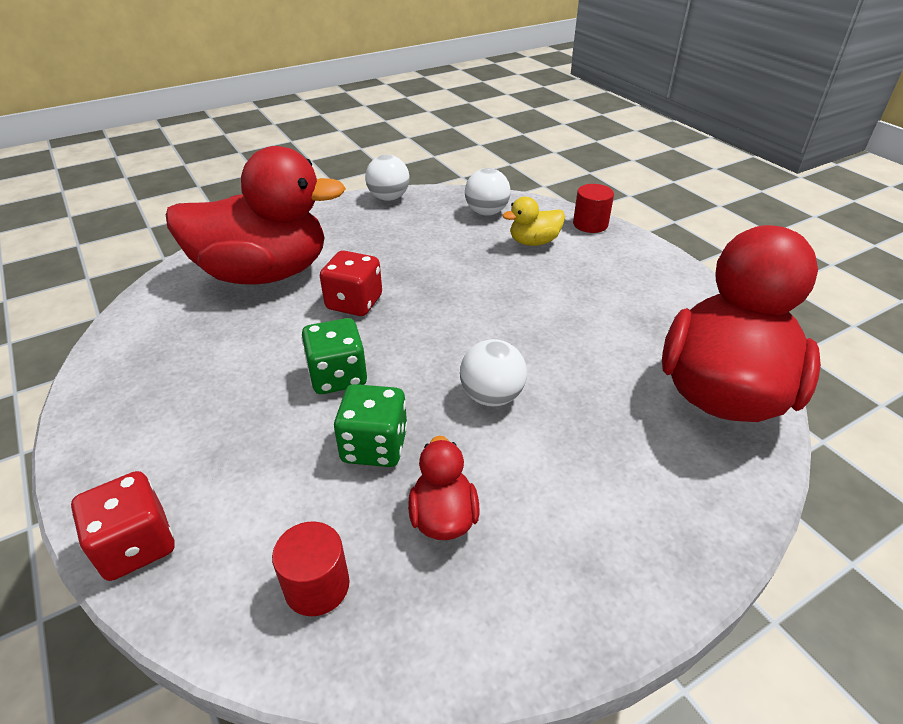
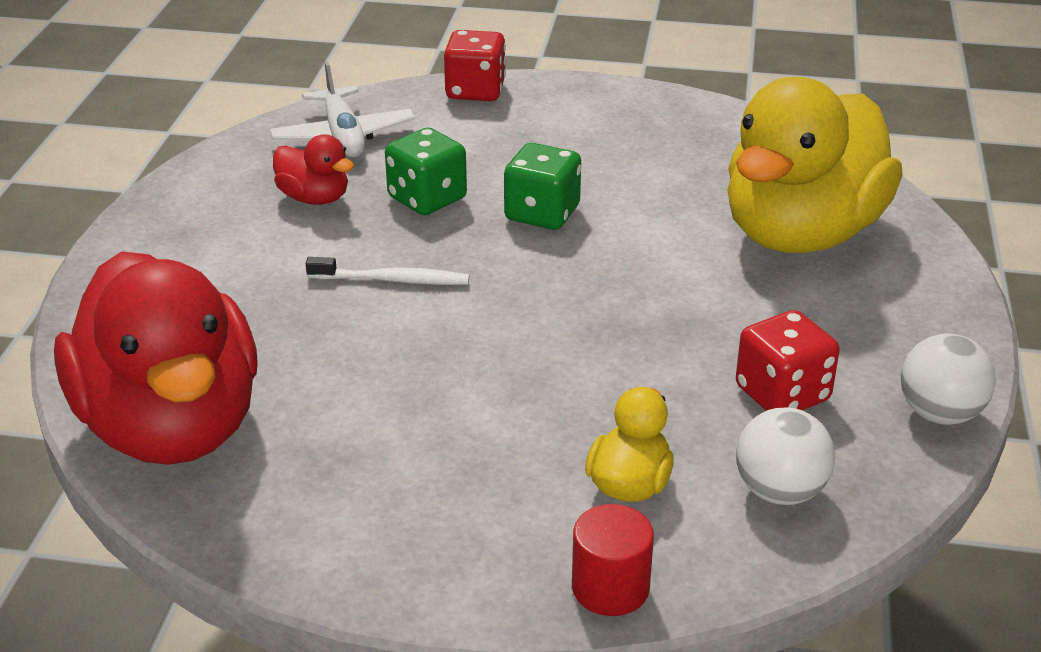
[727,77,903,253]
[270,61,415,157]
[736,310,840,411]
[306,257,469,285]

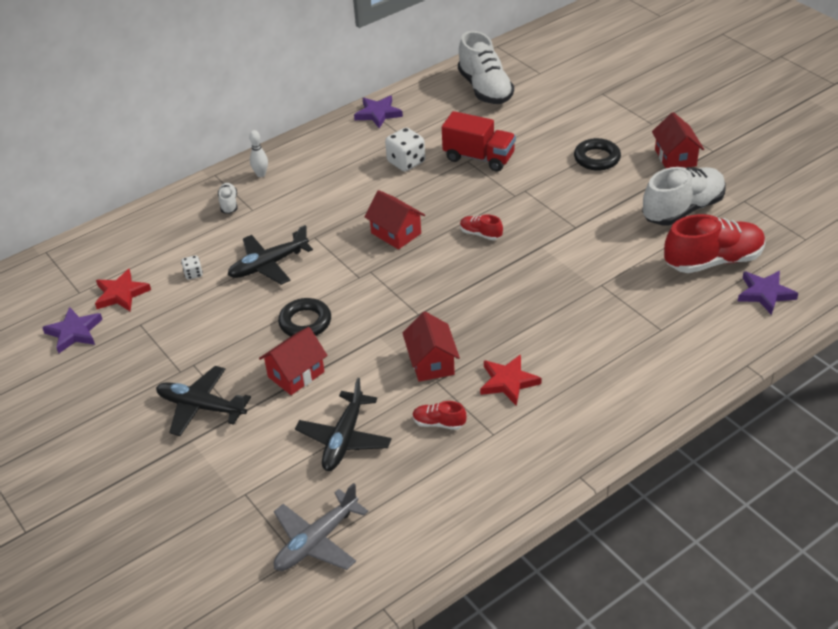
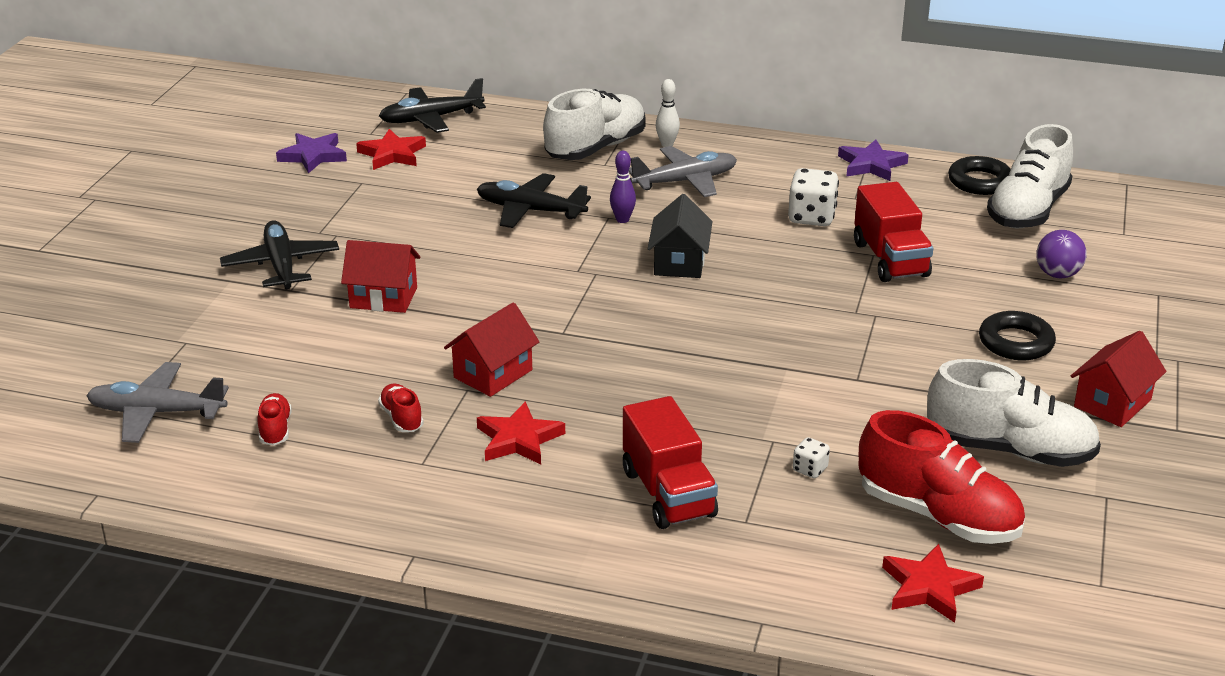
[793,437,830,478]
[543,89,646,160]
[948,156,1011,195]
[379,78,486,133]
[648,194,713,278]
[257,393,292,445]
[882,544,984,623]
[610,151,636,223]
[623,396,718,529]
[629,146,737,197]
[1036,230,1086,278]

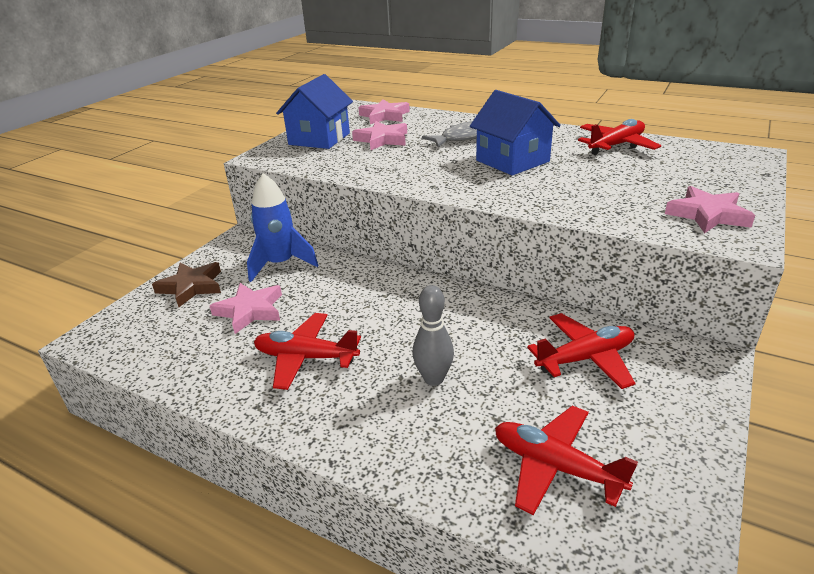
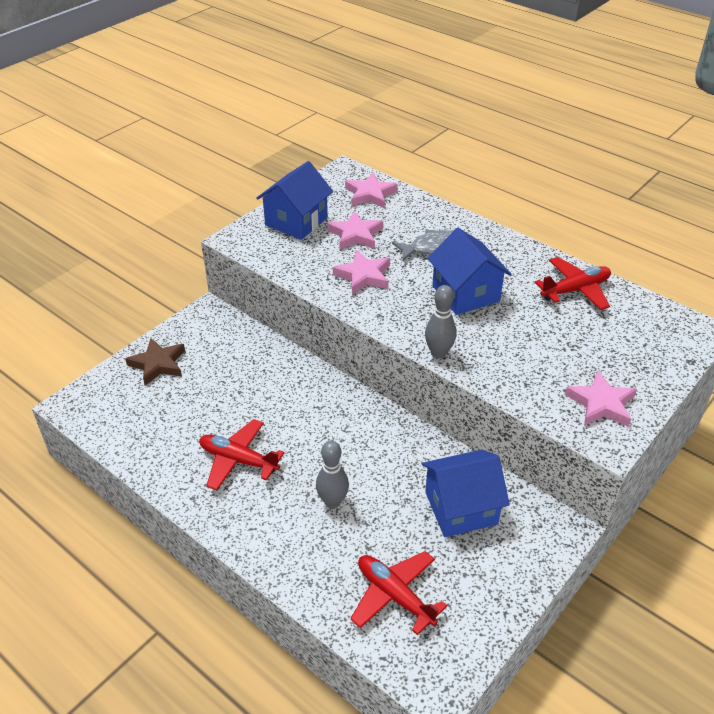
[333,250,390,295]
[247,173,318,282] (first image)
[422,450,510,537]
[425,285,457,358]

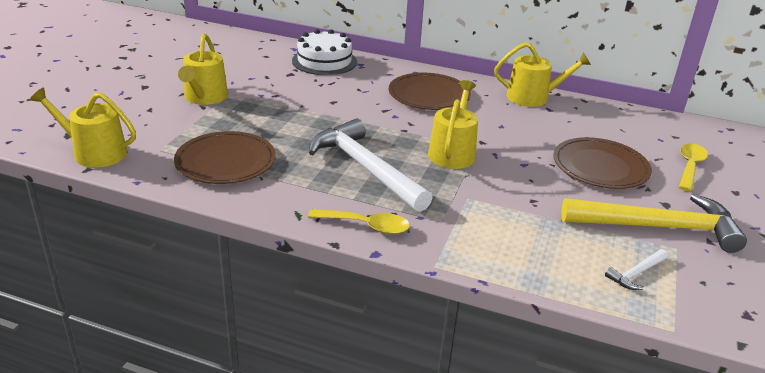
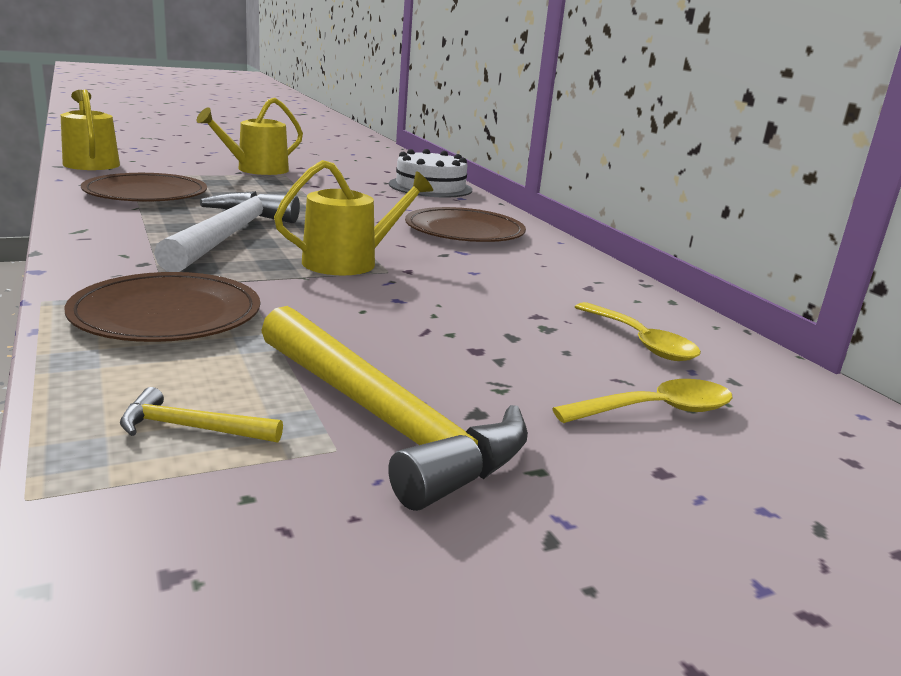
[575,302,701,361]
[494,42,591,107] (first image)
[64,272,260,342]
[120,387,283,443]

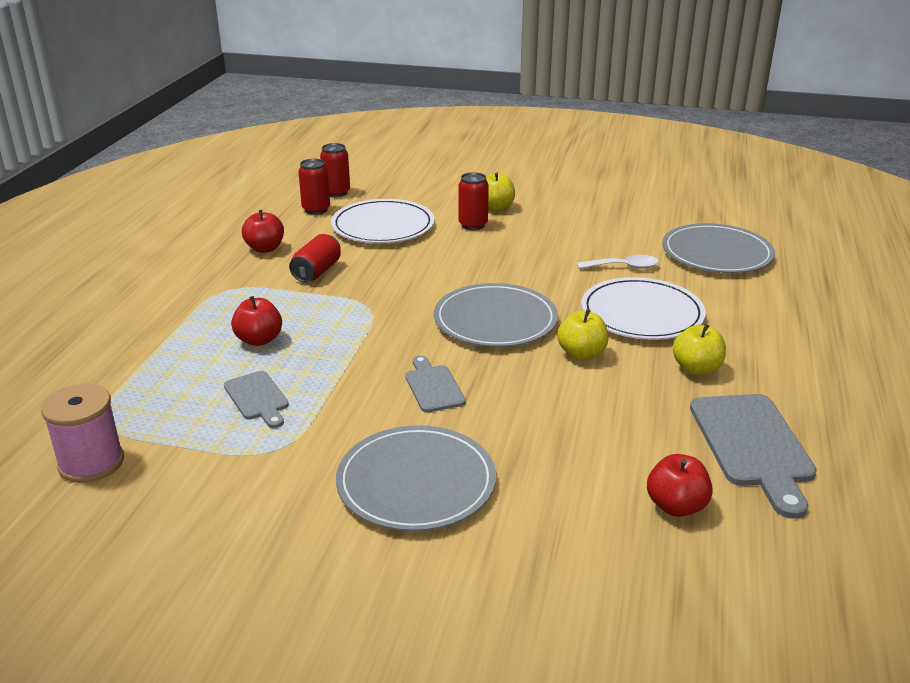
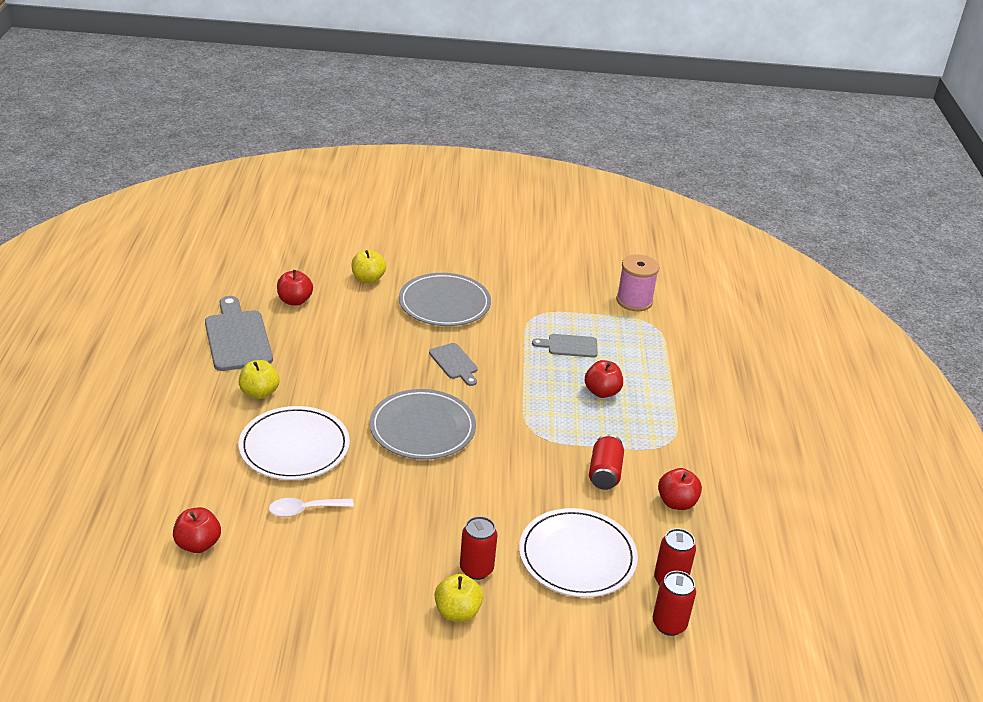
[532,334,598,358]
[351,250,386,284]
[173,507,221,553]

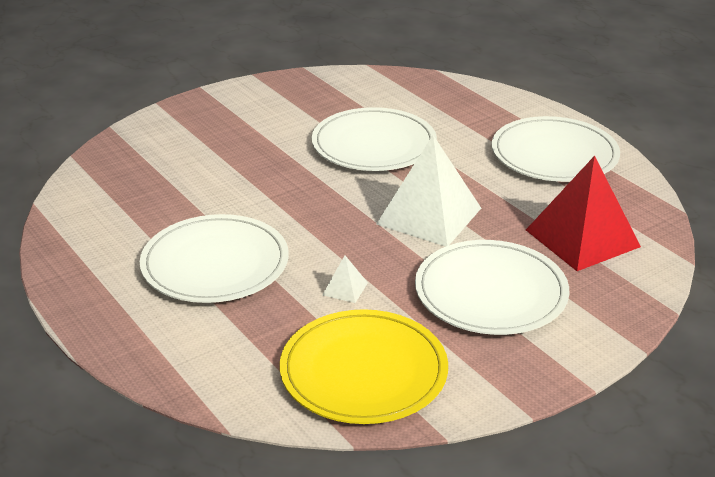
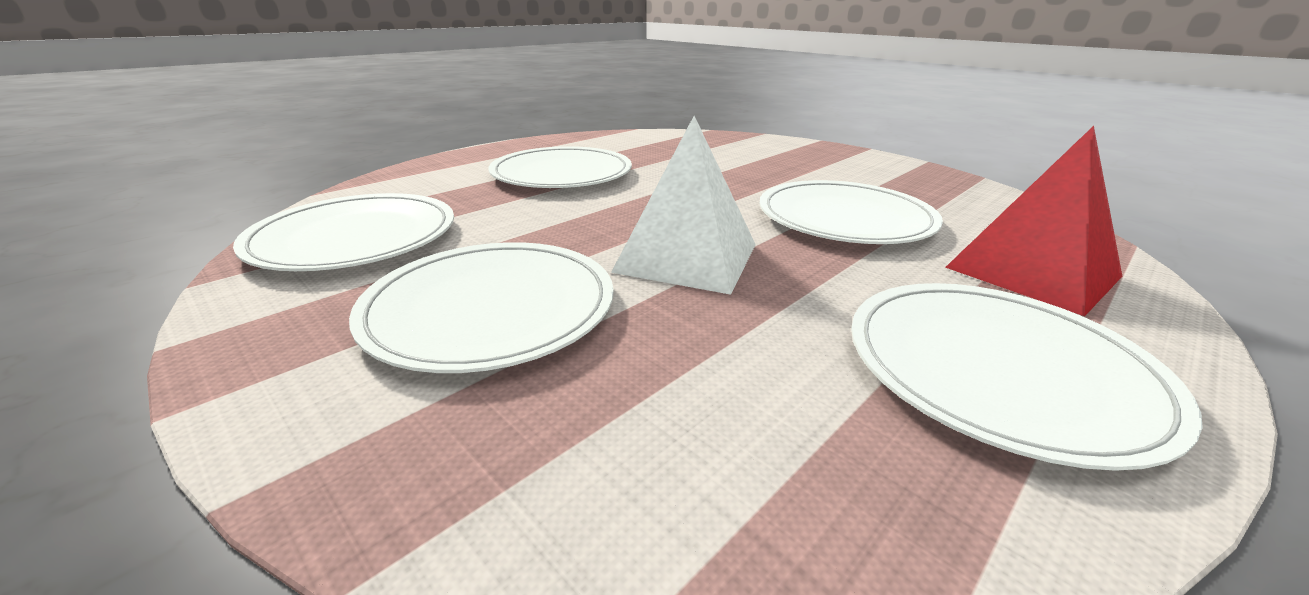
[233,193,454,271]
[322,256,368,303] (first image)
[945,126,1122,316]

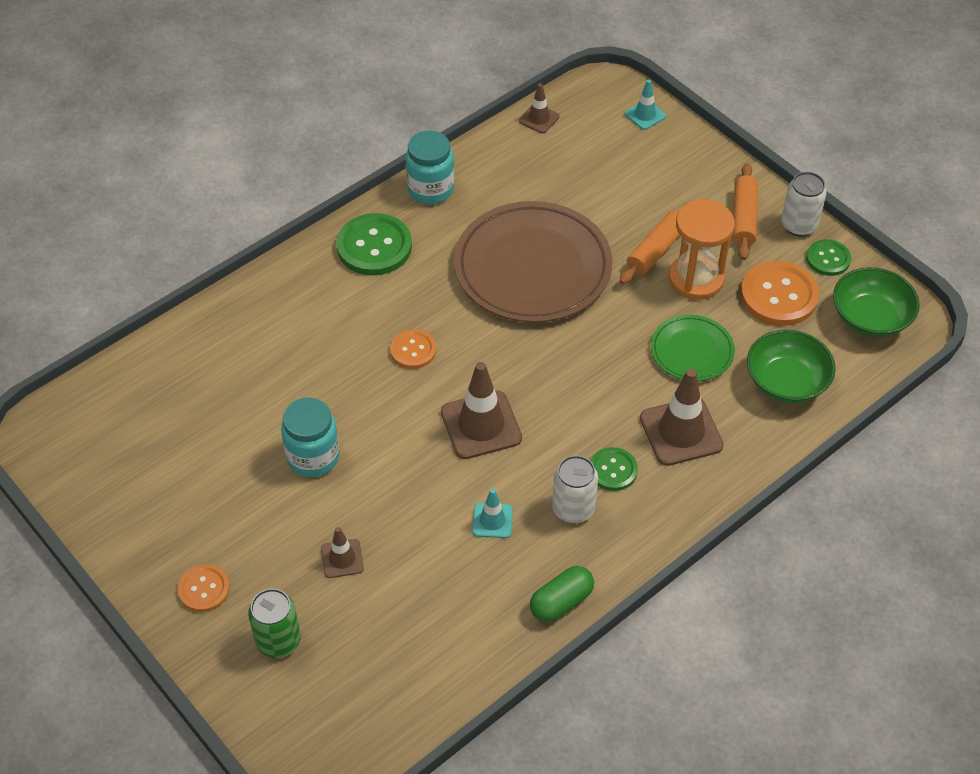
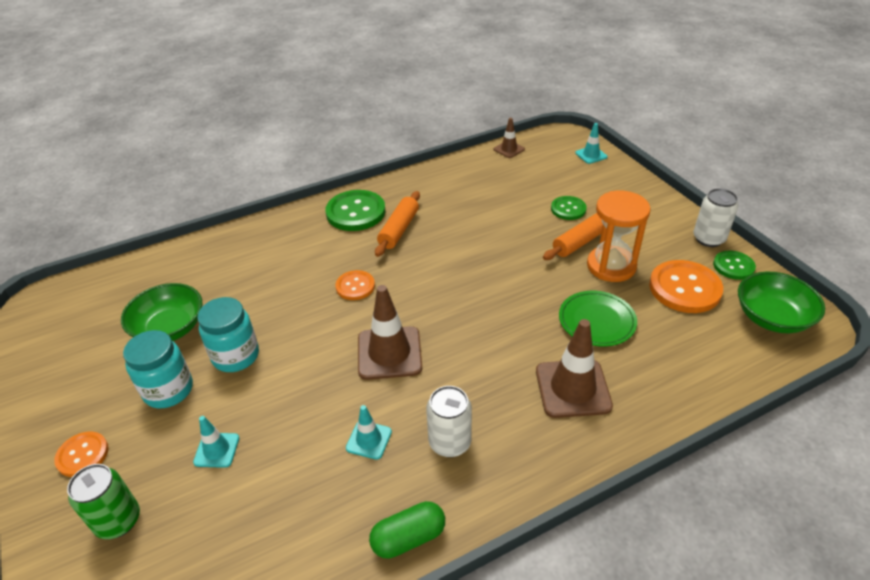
[193,416,239,468]
[123,330,193,408]
[454,201,612,323] (first image)
[551,196,587,220]
[375,191,420,257]
[121,283,203,341]

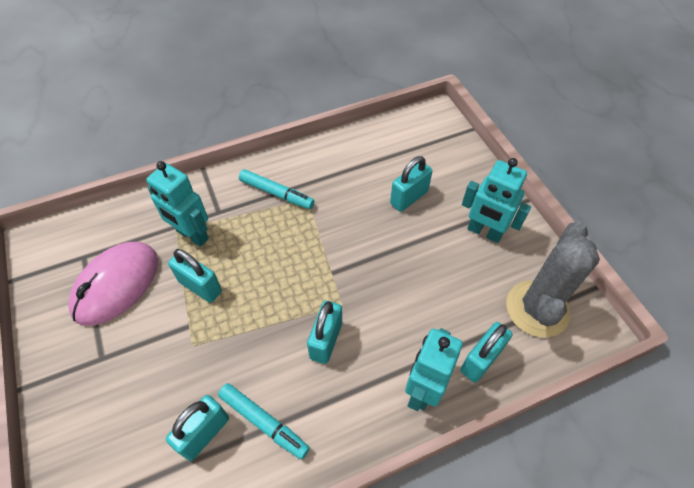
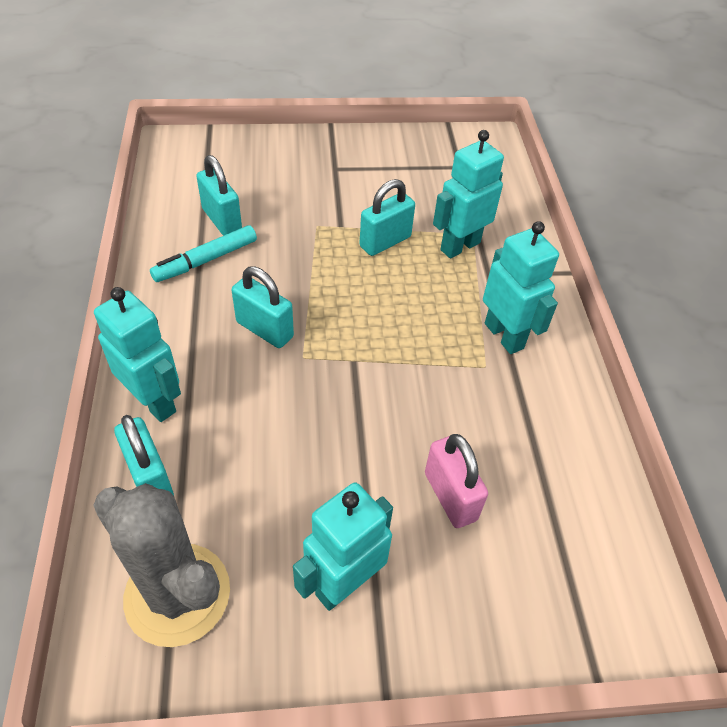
[68,242,158,326] (first image)
[483,221,559,354]
[425,434,488,528]

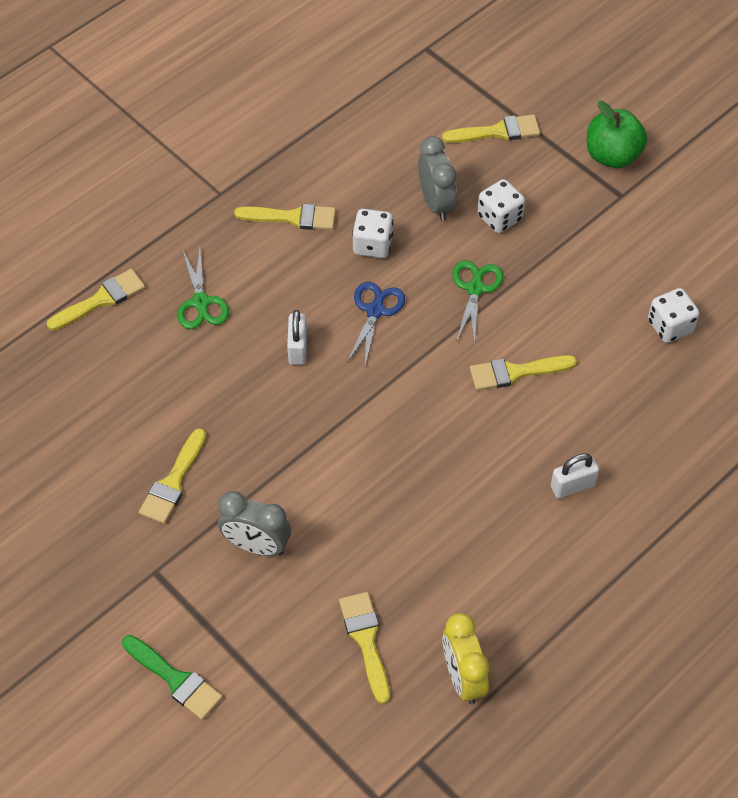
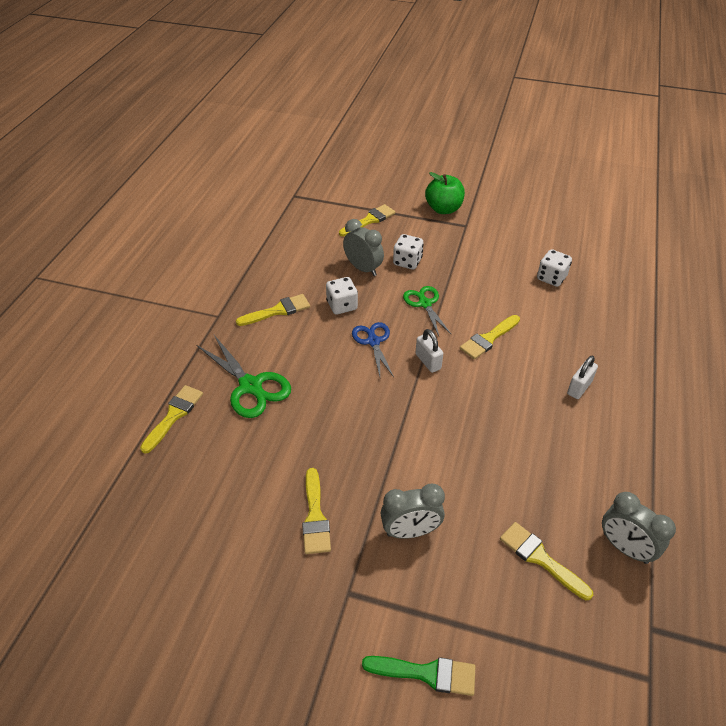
[196,335,291,418]
[416,329,443,373]
[602,492,676,564]

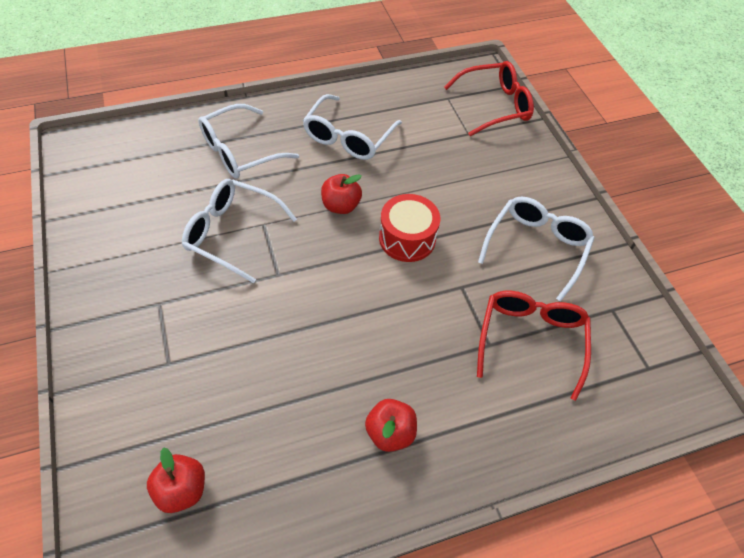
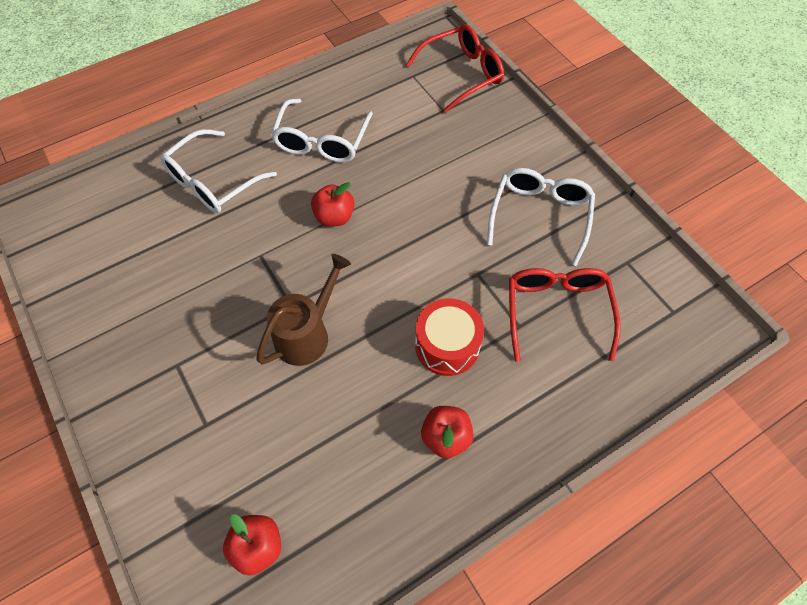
[182,179,297,283] (first image)
[415,298,484,376]
[256,254,351,366]

